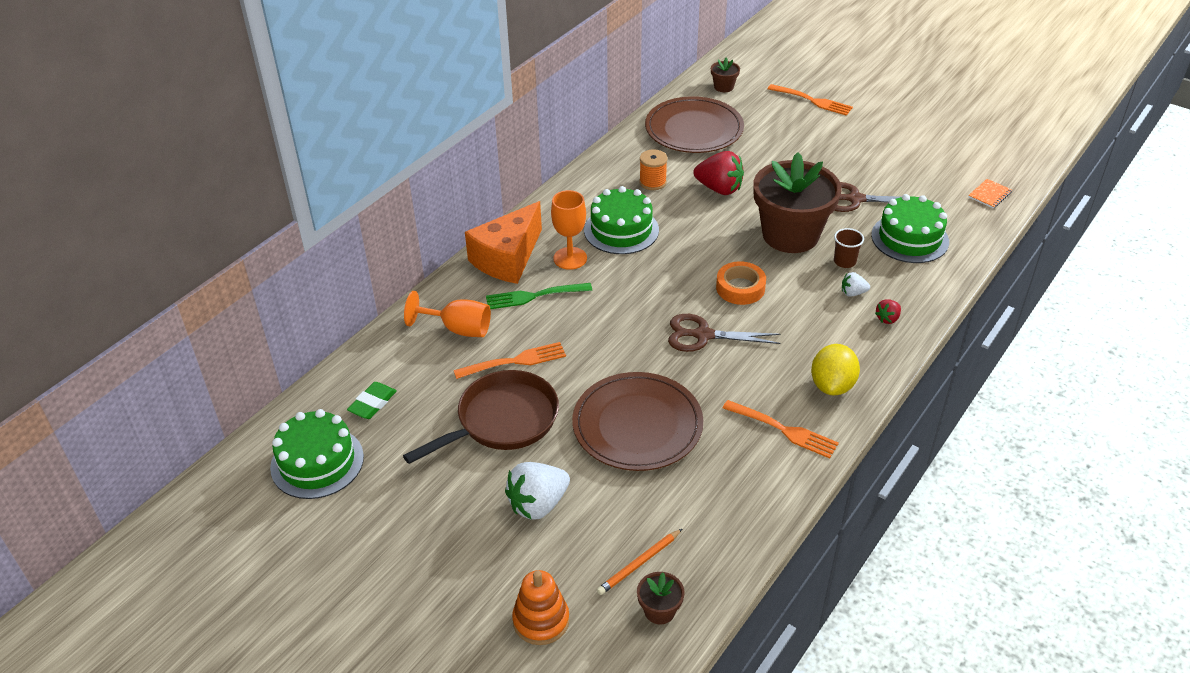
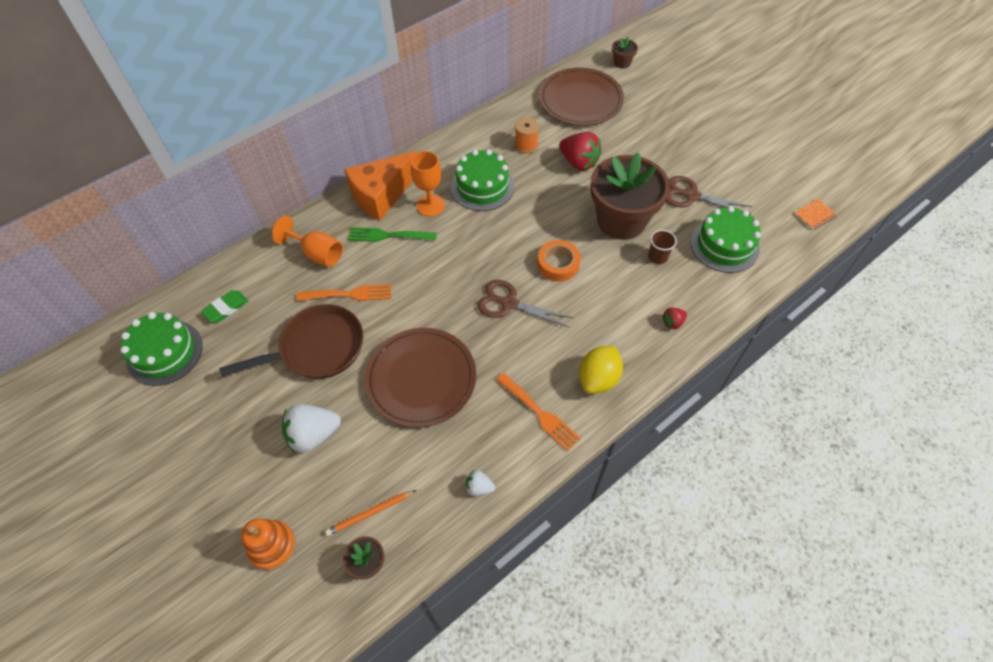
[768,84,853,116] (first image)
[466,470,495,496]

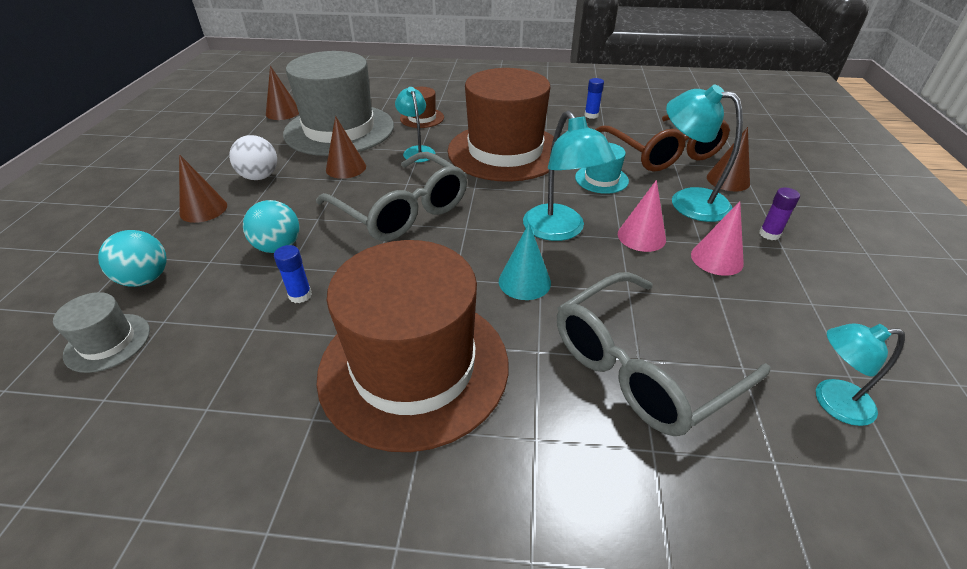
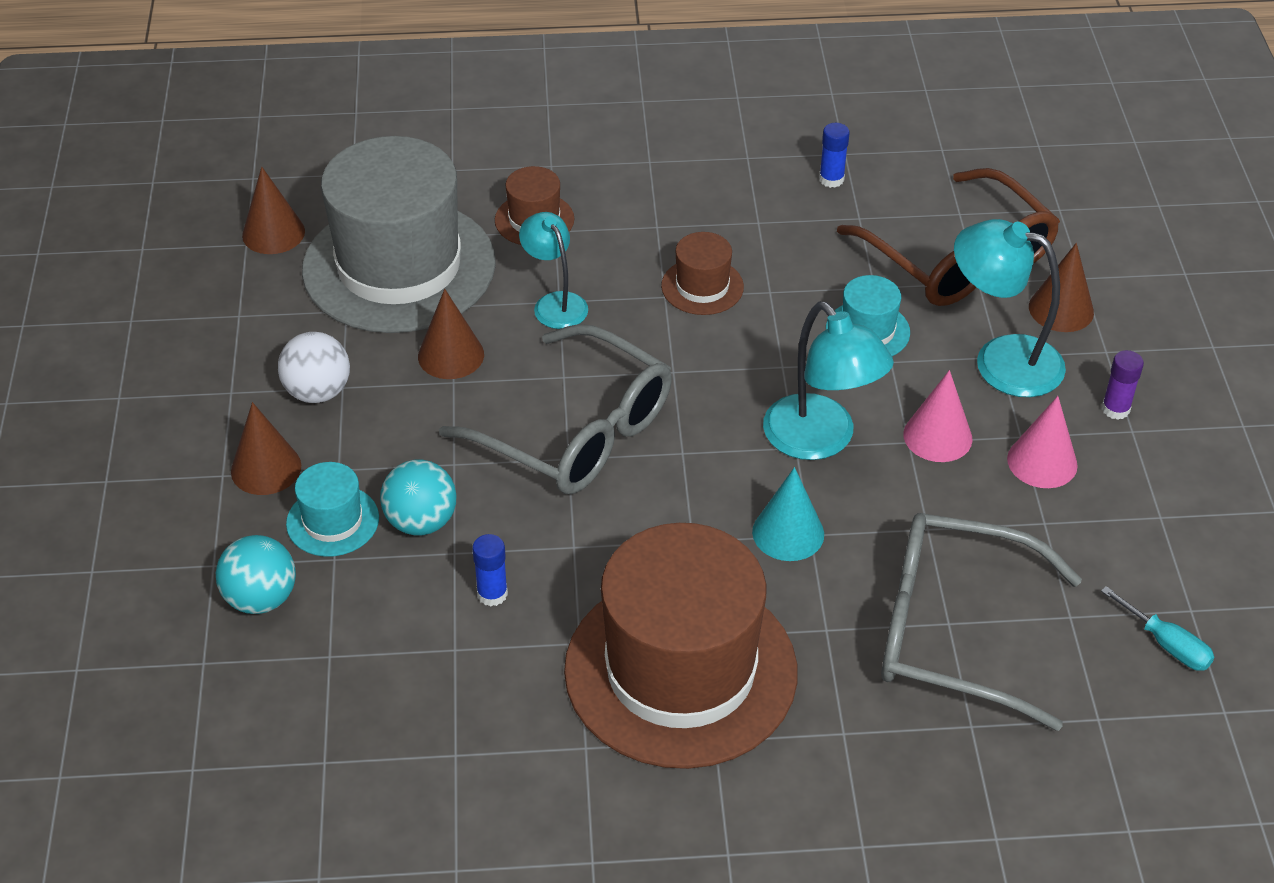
[53,292,150,373] (first image)
[661,232,744,315]
[881,513,1082,731]
[1101,586,1214,671]
[286,462,379,557]

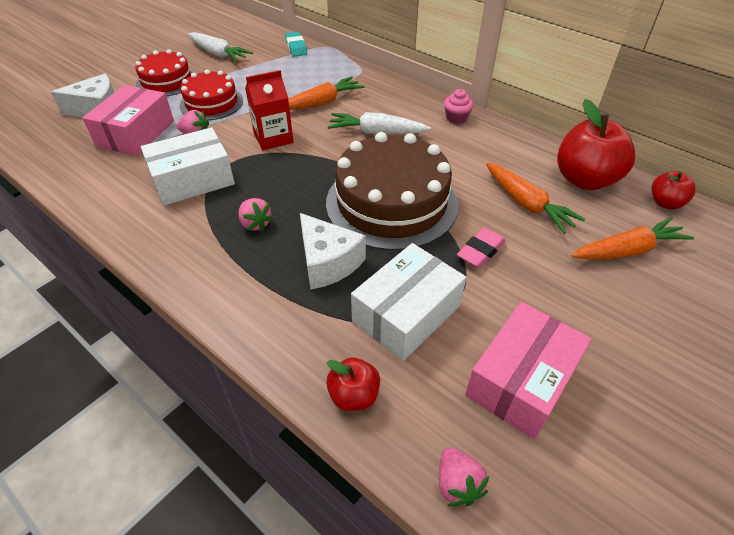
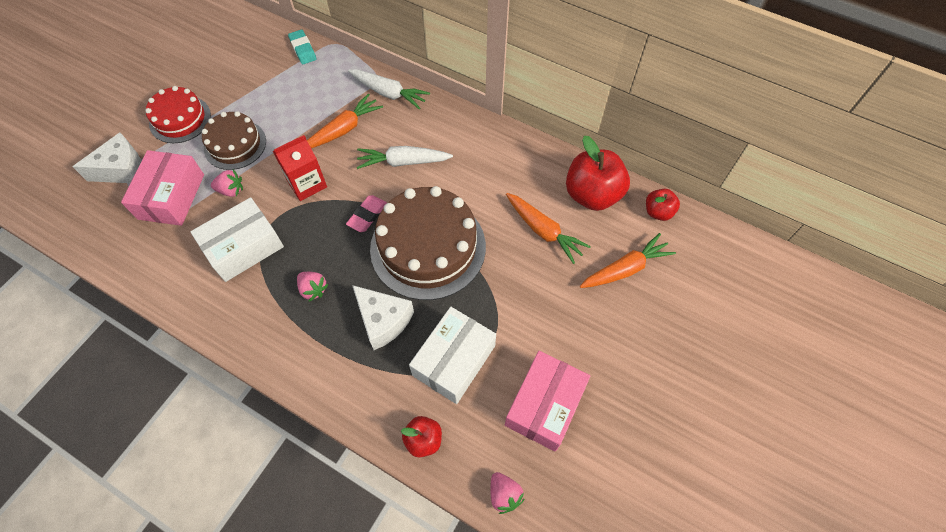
[202,111,266,170]
[348,69,430,110]
[444,89,473,124] (first image)
[346,195,387,232]

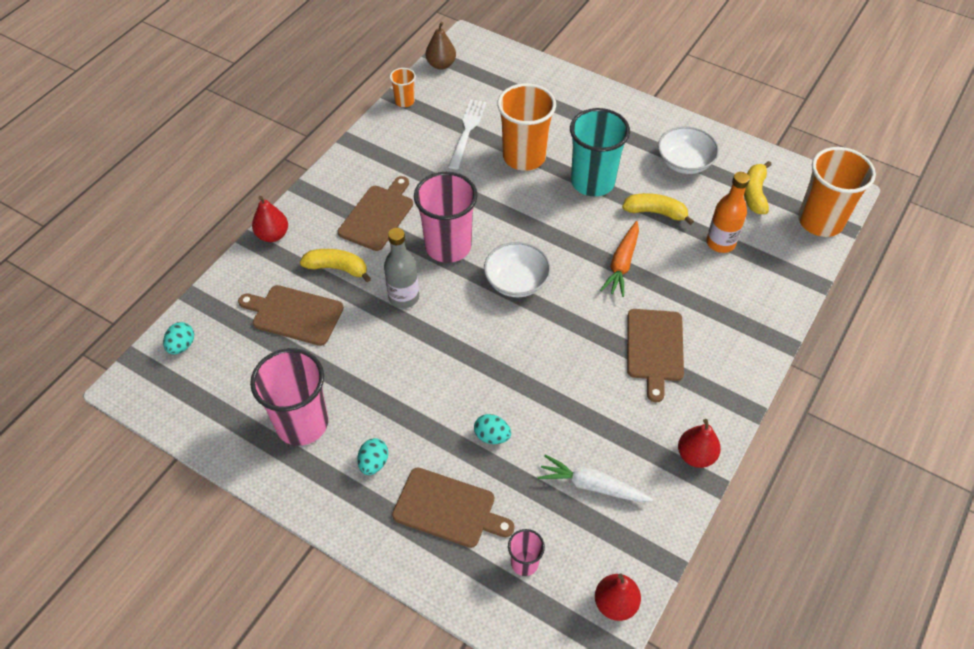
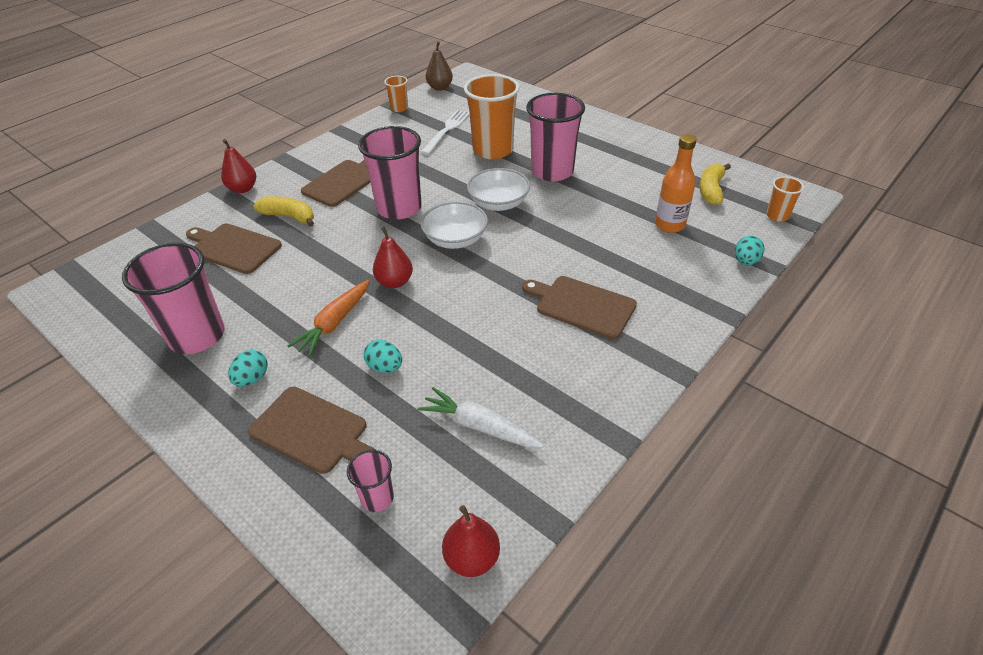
[735,236,764,265]
[384,228,419,308] (first image)
[526,93,585,182]
[288,280,370,356]
[622,193,694,225] (first image)
[522,276,637,339]
[467,168,530,211]
[373,227,413,288]
[766,177,804,222]

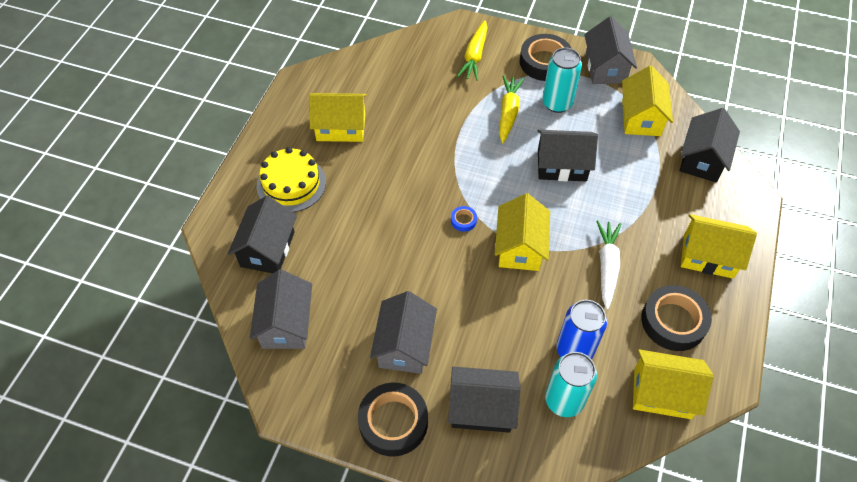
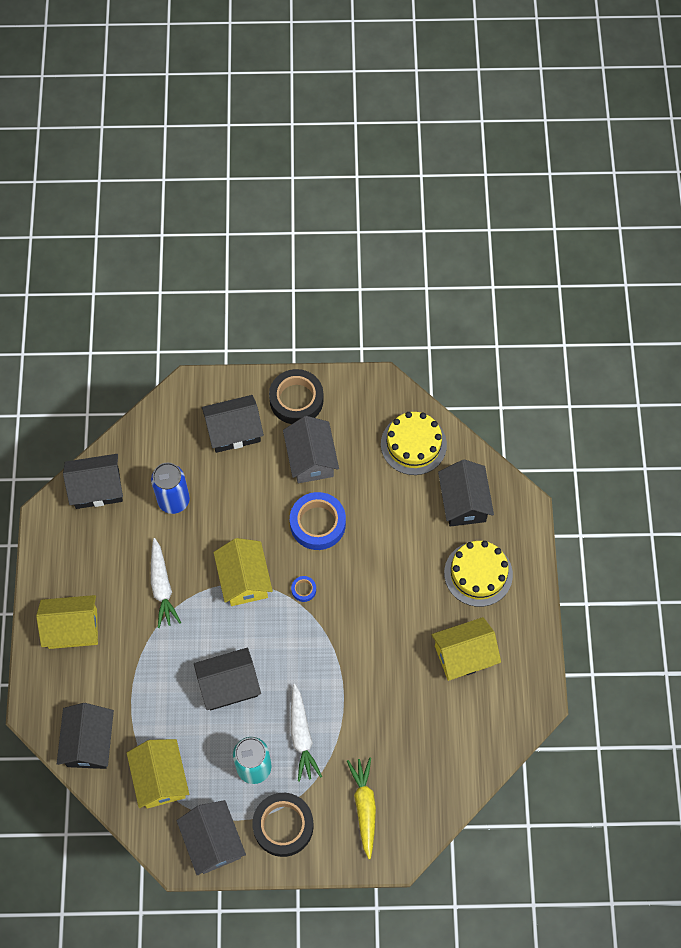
[381,412,447,475]
[291,684,322,782]
[545,352,597,417] (first image)
[63,454,123,509]
[641,285,712,351] (first image)
[290,492,346,550]

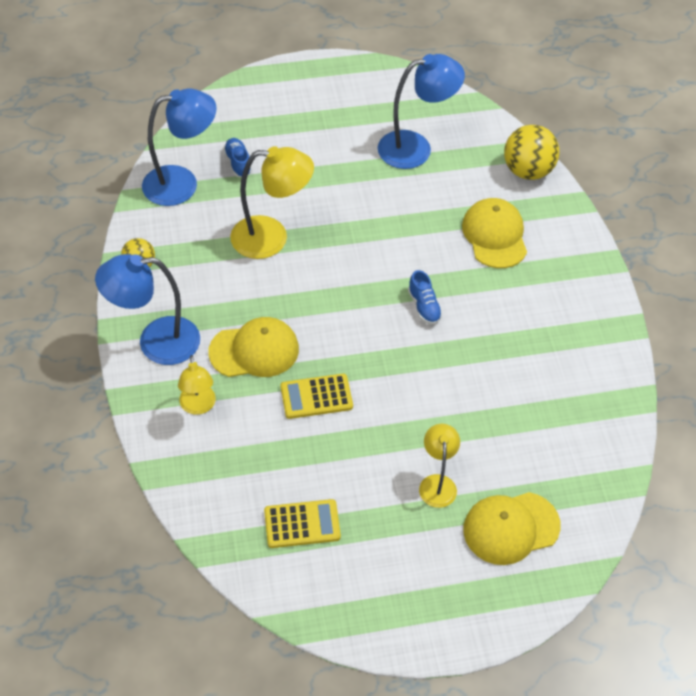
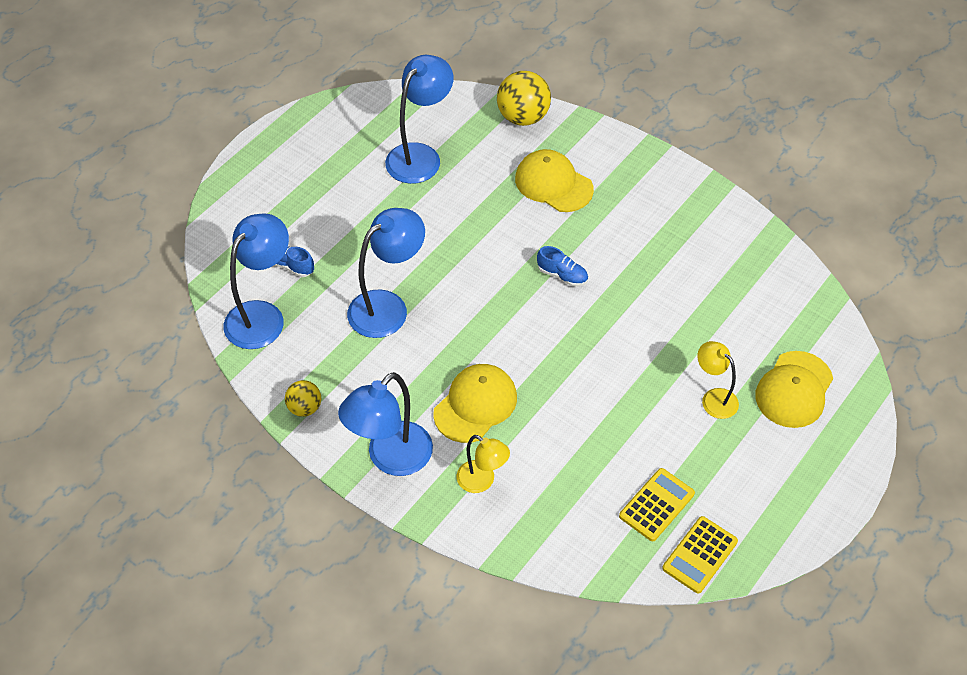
[347,208,425,338]
[662,516,738,594]

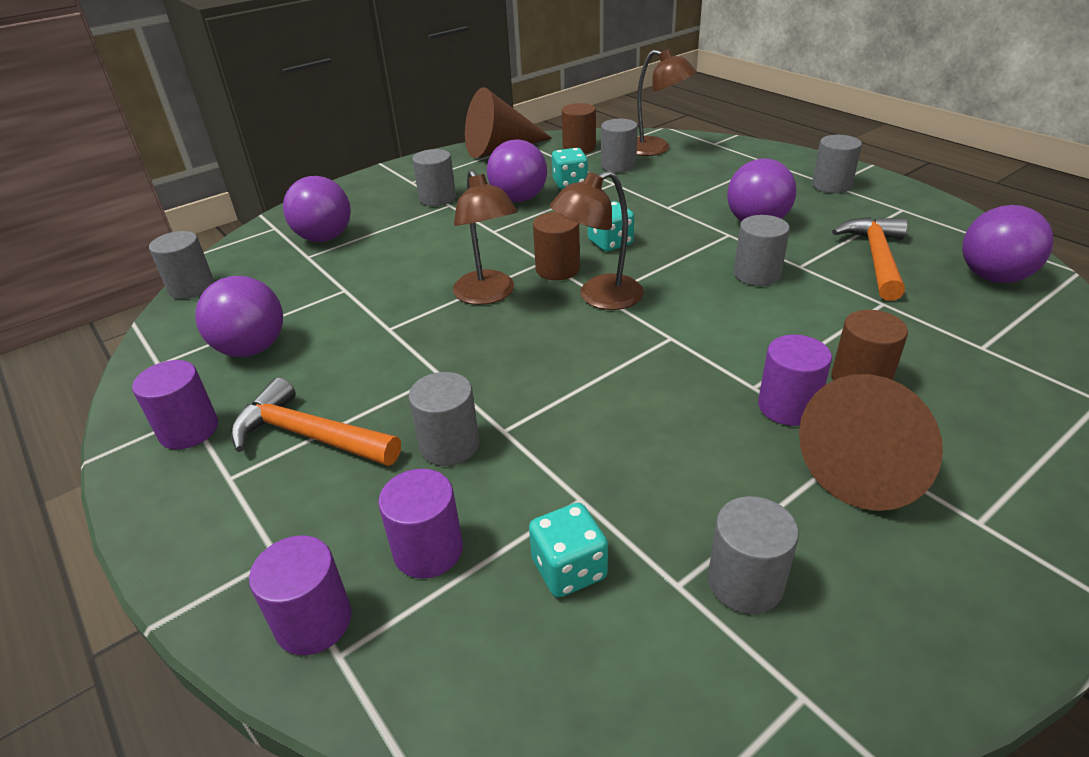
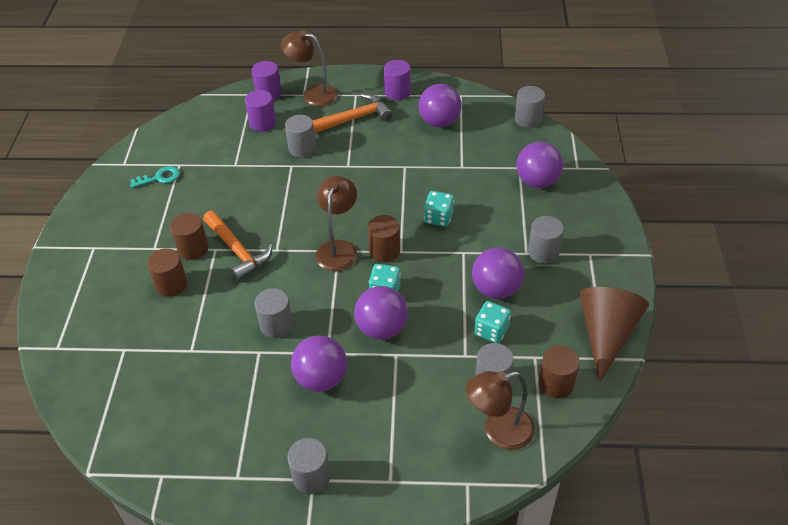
[281,30,338,107]
[424,191,454,227]
[130,166,180,188]
[170,213,208,260]
[799,374,943,511] (first image)
[203,210,273,281]
[354,286,408,340]

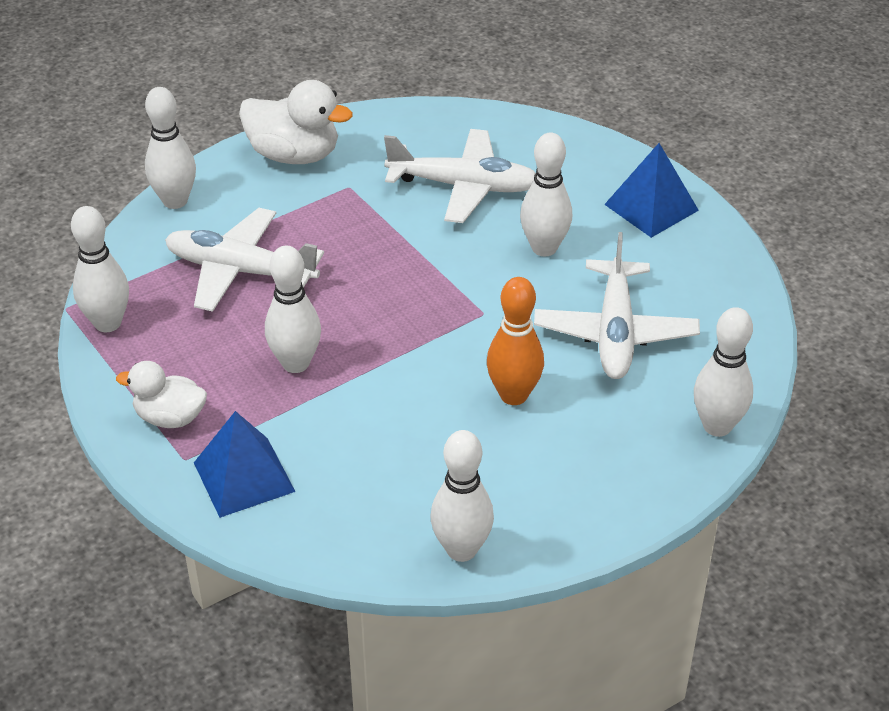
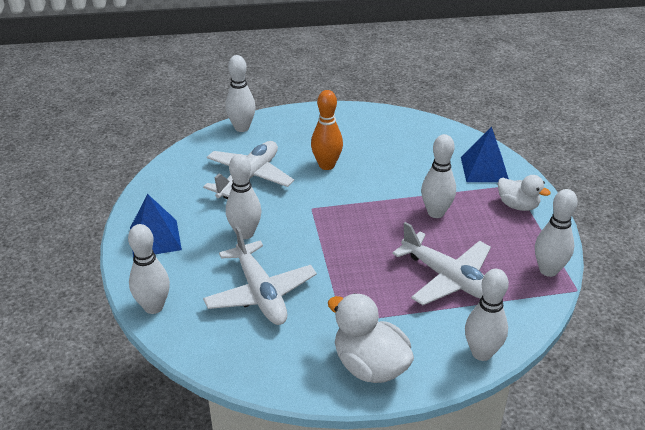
[203,226,317,325]
[128,224,170,314]

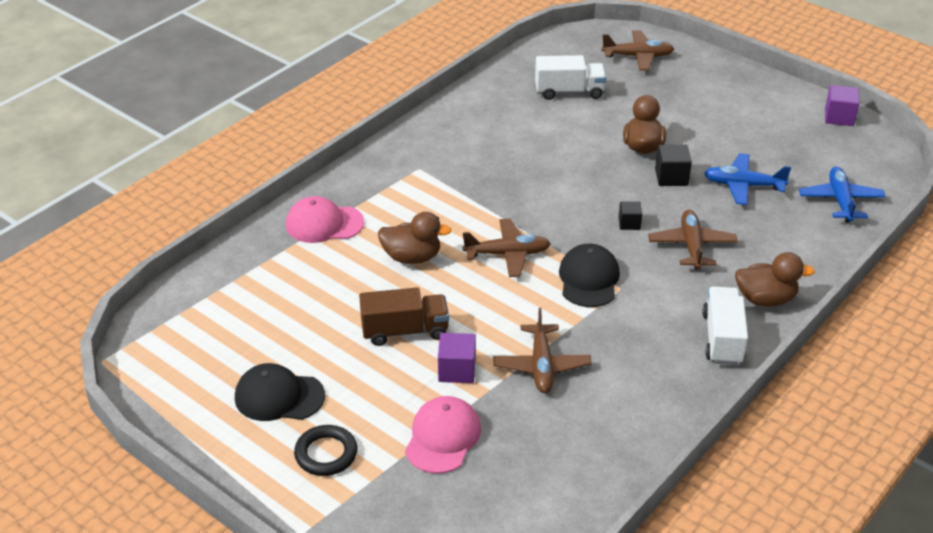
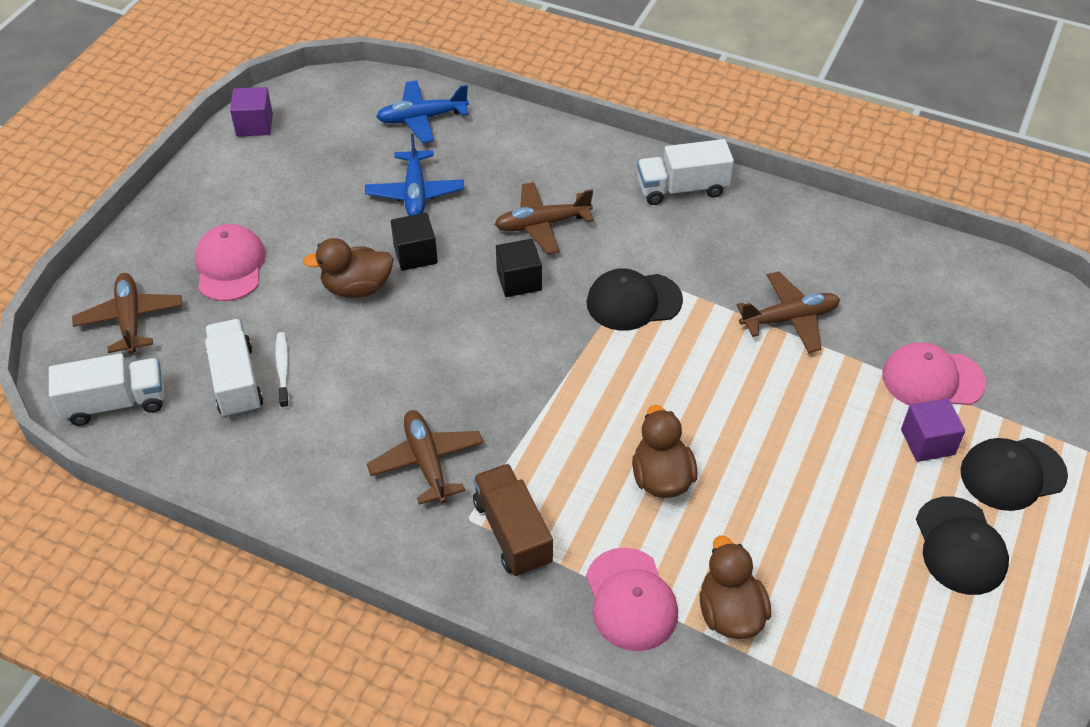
[960,438,1068,511]
[473,464,553,577]
[901,398,965,462]
[367,410,483,505]
[496,239,542,297]
[700,535,771,639]
[49,353,164,426]
[195,224,266,301]
[275,332,289,409]

